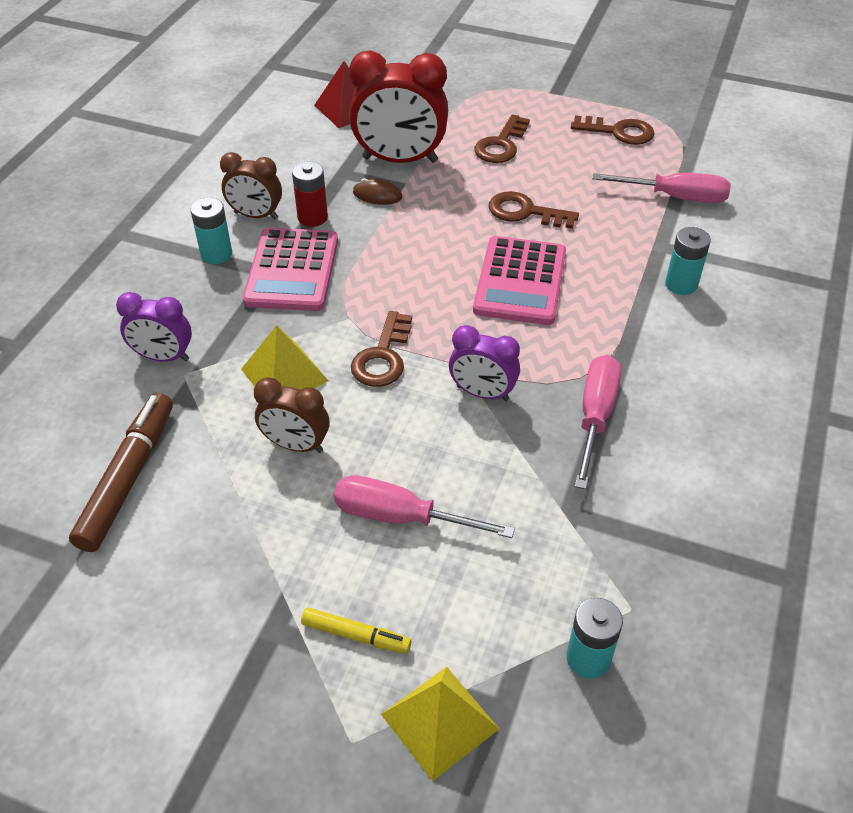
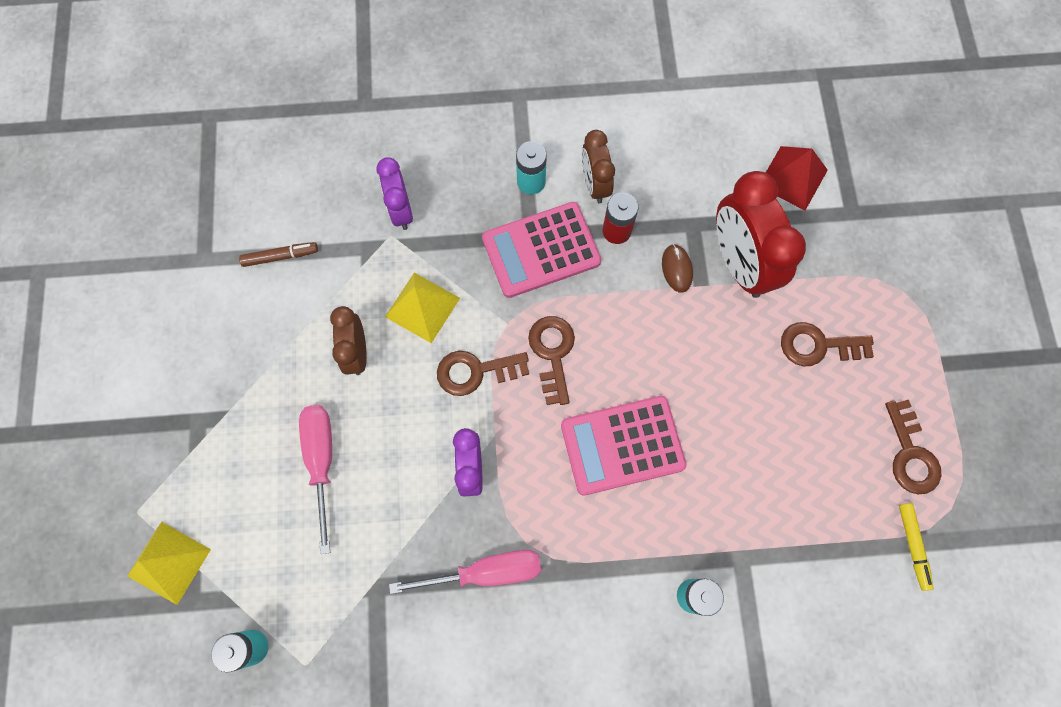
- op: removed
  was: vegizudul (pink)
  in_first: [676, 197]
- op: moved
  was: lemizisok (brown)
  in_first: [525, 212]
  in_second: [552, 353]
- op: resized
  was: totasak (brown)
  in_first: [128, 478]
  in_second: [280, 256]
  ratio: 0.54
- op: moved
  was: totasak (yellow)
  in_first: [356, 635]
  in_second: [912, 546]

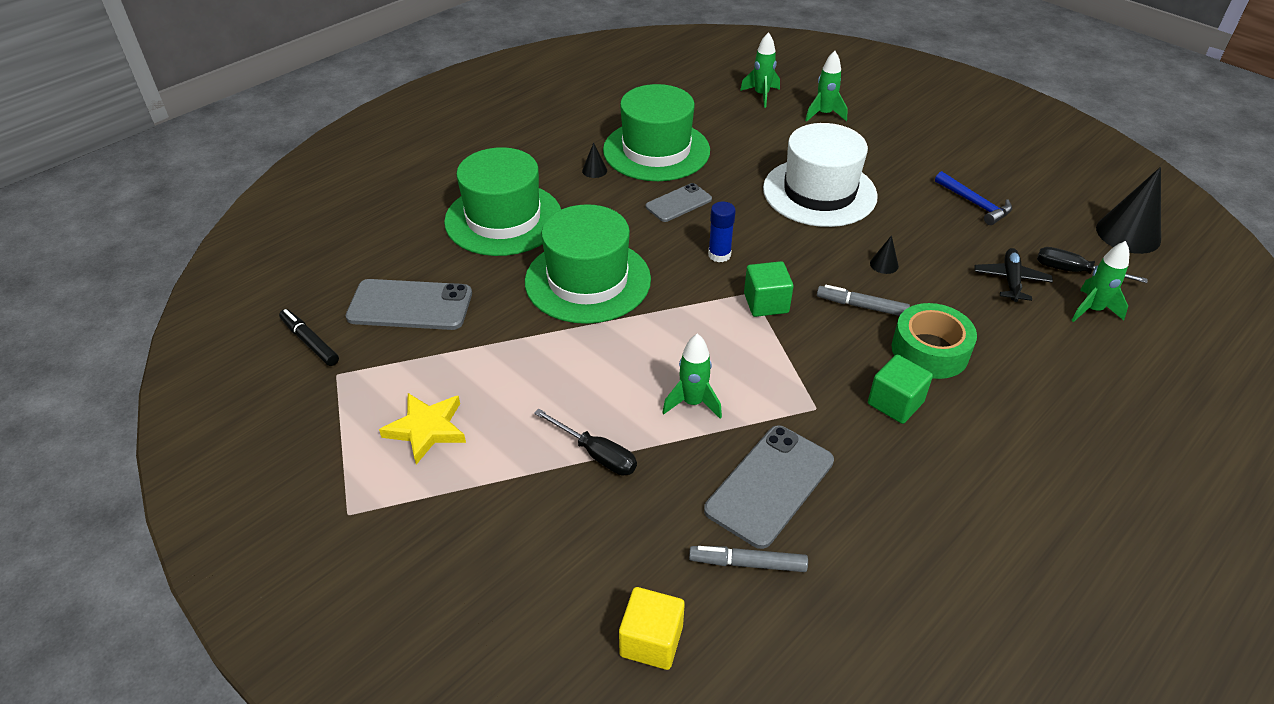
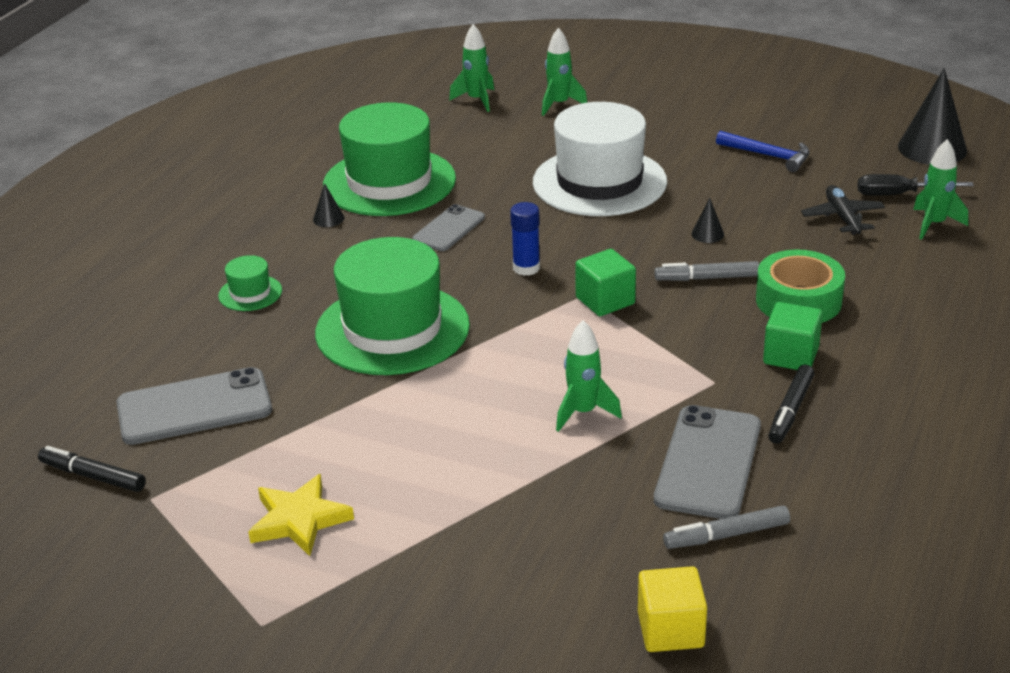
- op: resized
  was: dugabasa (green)
  in_first: [503, 219]
  in_second: [250, 293]
  ratio: 0.43
- op: removed
  was: vegizudul (black)
  in_first: [596, 454]
- op: added
  now: totasak (black)
  in_second: [790, 411]

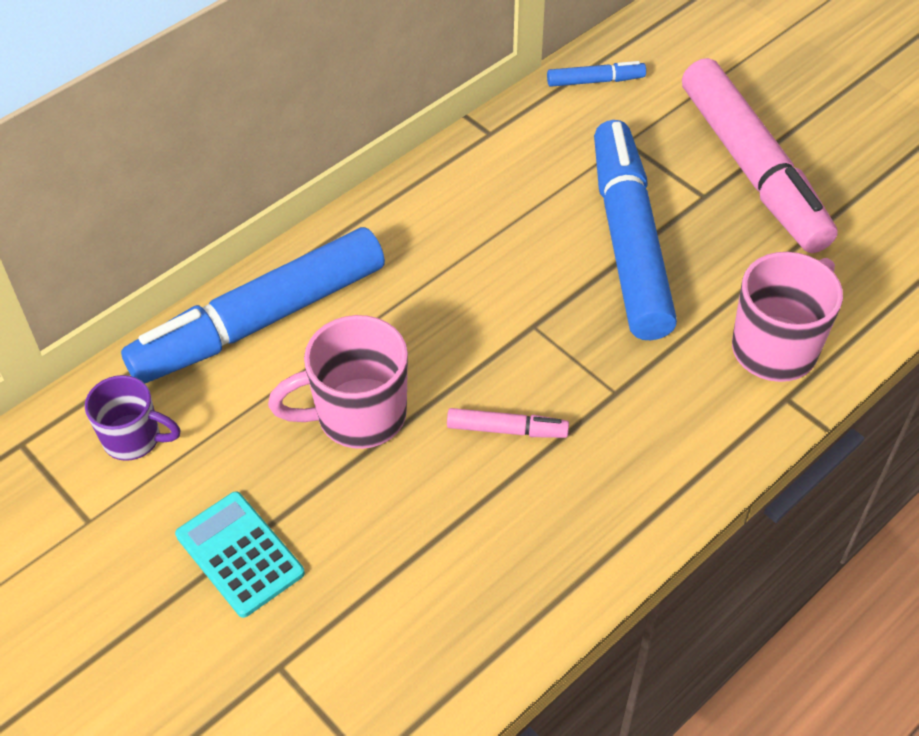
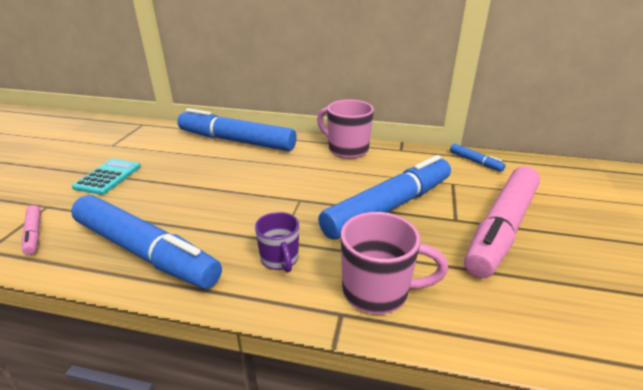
- op: moved
  was: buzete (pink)
  in_first: [358, 416]
  in_second: [347, 149]
- op: moved
  was: buzete (purple)
  in_first: [134, 439]
  in_second: [280, 259]
- op: moved
  was: totasak (pink)
  in_first: [507, 430]
  in_second: [34, 234]
- op: added
  now: totasak (blue)
  in_second: [145, 252]

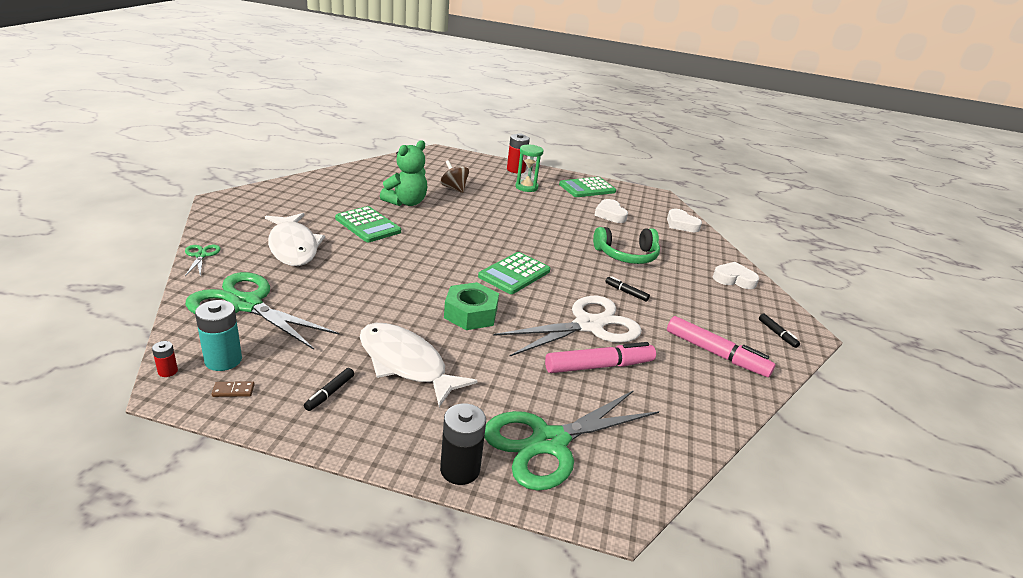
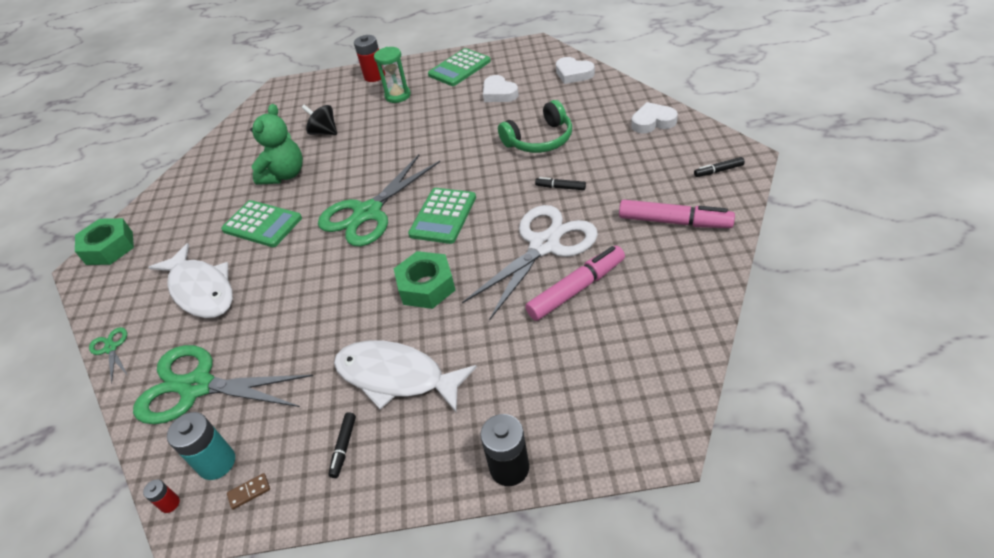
- op: recoloured
  was: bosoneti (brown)
  now: bosoneti (black)
  in_first: [454, 188]
  in_second: [324, 132]
- op: turned
  was: totasak (black)
  in_first: [777, 334]
  in_second: [718, 171]
  clockwise: 120
- op: moved
  was: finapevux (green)
  in_first: [549, 442]
  in_second: [368, 213]
- op: added
  now: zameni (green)
  in_second: [109, 248]

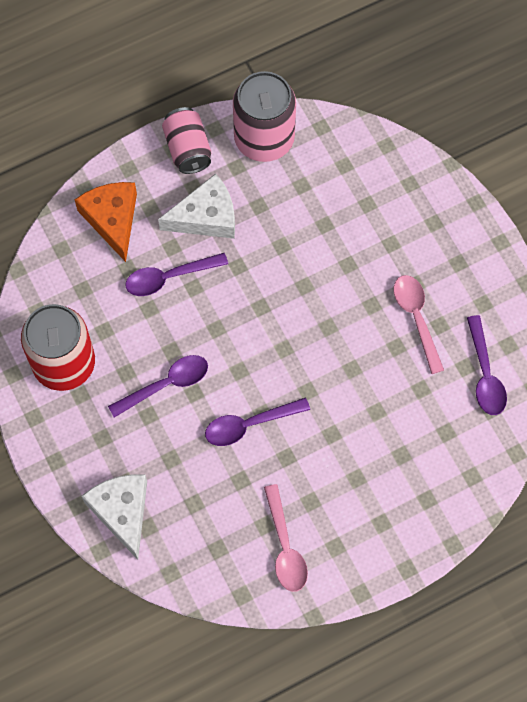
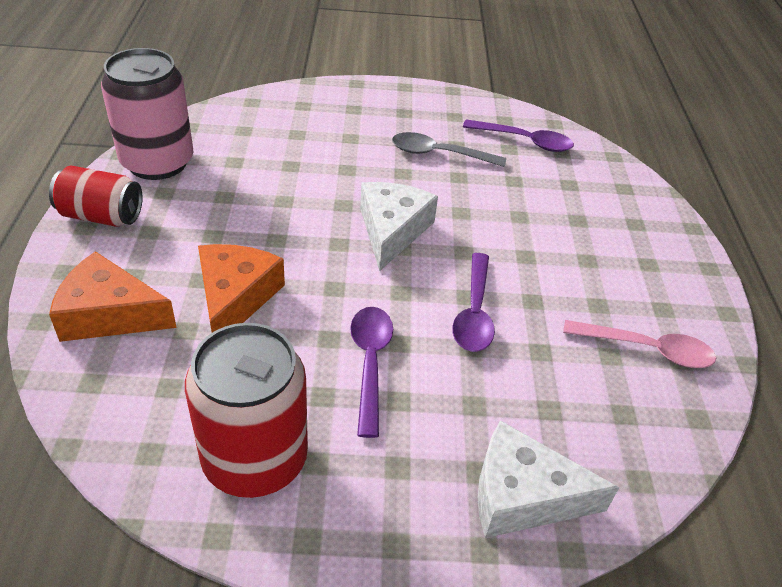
- op: recoloured
  was: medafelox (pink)
  now: medafelox (red)
  in_first: [187, 149]
  in_second: [101, 216]
- op: moved
  was: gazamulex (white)
  in_first: [206, 217]
  in_second: [392, 230]
- op: replaced
  was: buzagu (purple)
  now: gazamulex (orange)
  in_first: [169, 277]
  in_second: [235, 298]
- op: recoloured
  was: buzagu (pink)
  now: buzagu (grey)
  in_first: [416, 318]
  in_second: [439, 154]

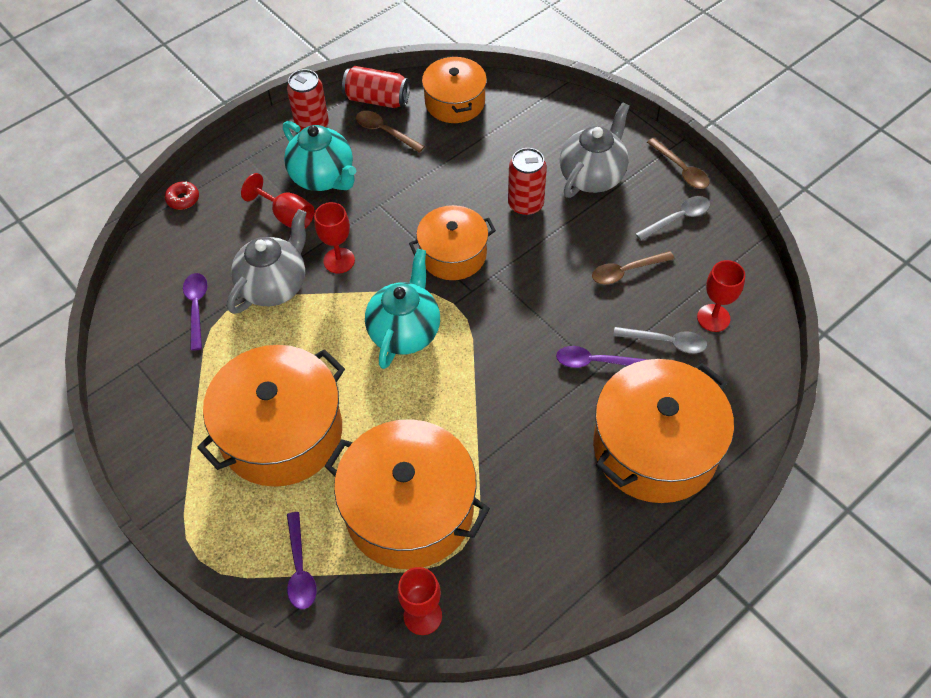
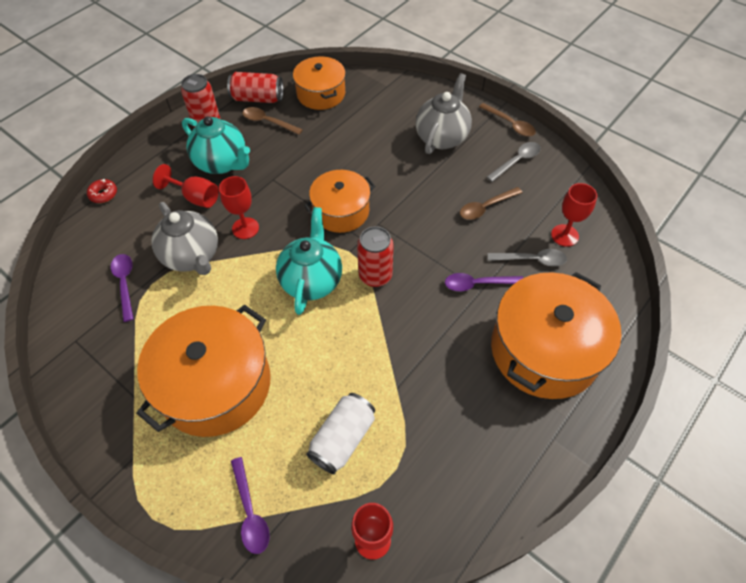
- op: moved
  was: medafelox (red)
  in_first: [525, 205]
  in_second: [375, 276]
- op: turned
  was: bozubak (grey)
  in_first: [274, 286]
  in_second: [192, 256]
  clockwise: 120
- op: replaced
  was: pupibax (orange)
  now: medafelox (white)
  in_first: [409, 509]
  in_second: [342, 438]

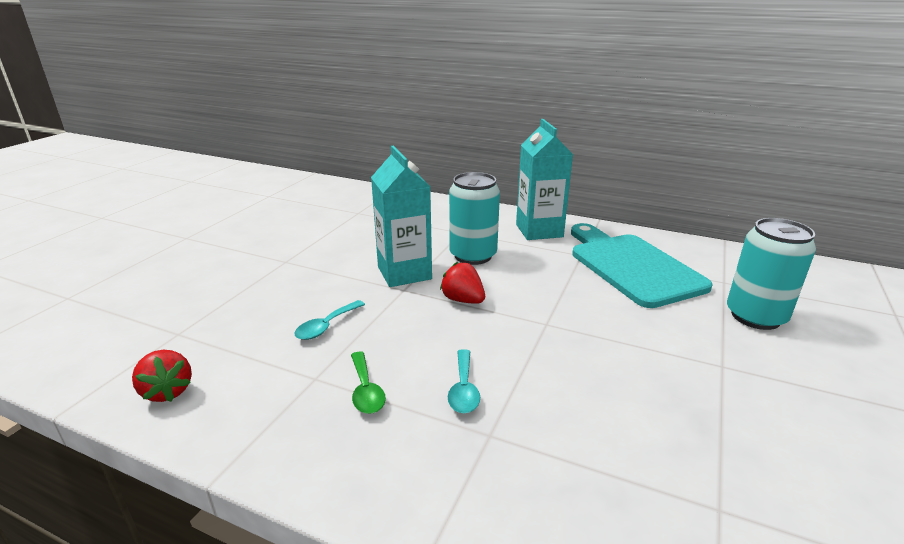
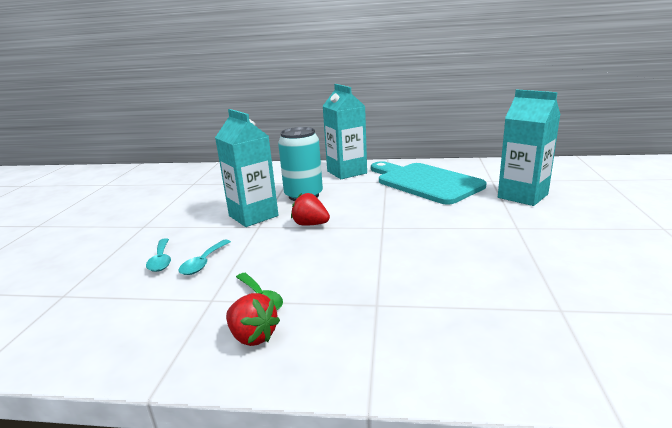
- op: replaced
  was: medafelox (turquoise)
  now: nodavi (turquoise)
  in_first: [755, 316]
  in_second: [522, 196]
- op: moved
  was: buzagu (turquoise)
  in_first: [463, 389]
  in_second: [161, 260]
- op: moved
  was: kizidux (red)
  in_first: [167, 391]
  in_second: [253, 336]

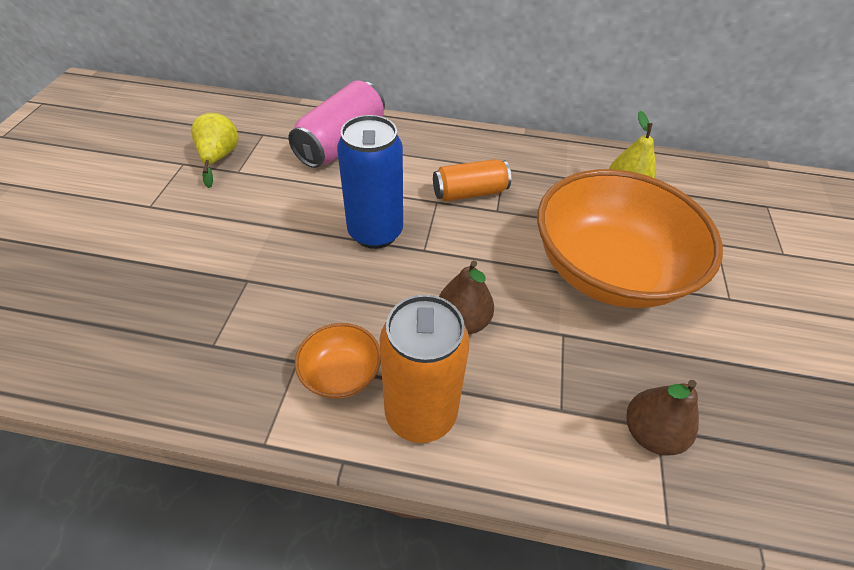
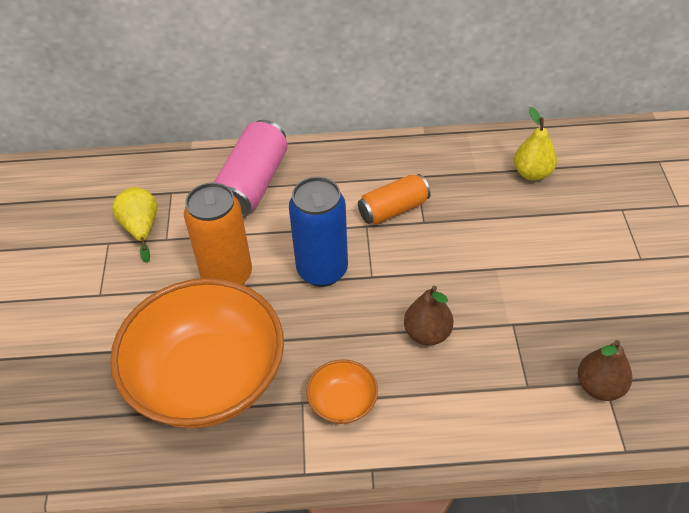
- op: moved
  was: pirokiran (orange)
  in_first: [608, 269]
  in_second: [207, 378]
- op: moved
  was: medafelox (orange)
  in_first: [420, 413]
  in_second: [227, 276]

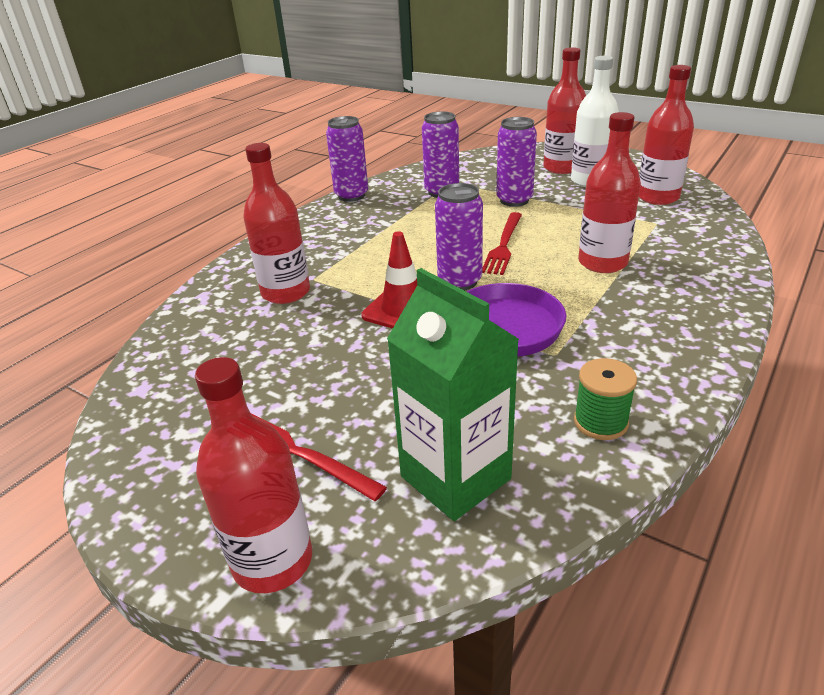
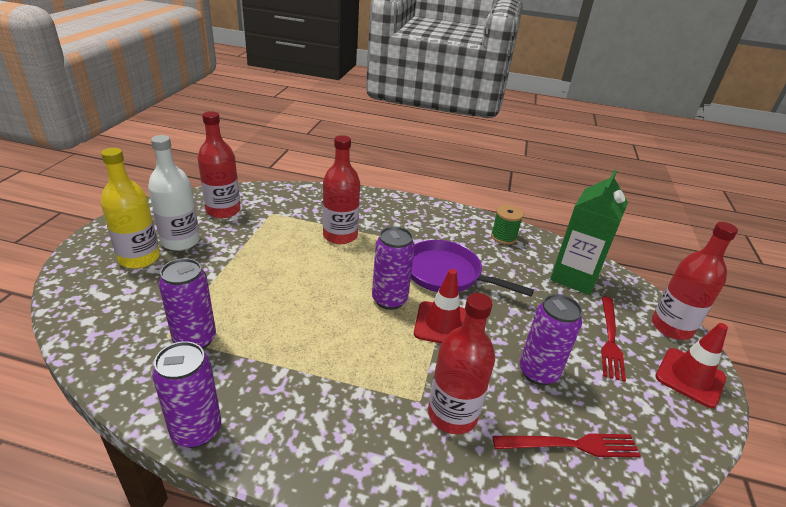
- op: recoloured
  was: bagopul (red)
  now: bagopul (yellow)
  in_first: [561, 168]
  in_second: [139, 258]
- op: moved
  was: medafelox (purple)
  in_first: [514, 200]
  in_second: [538, 372]
- op: moved
  was: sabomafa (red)
  in_first: [503, 245]
  in_second: [570, 445]
- op: added
  now: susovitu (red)
  in_second: [690, 377]

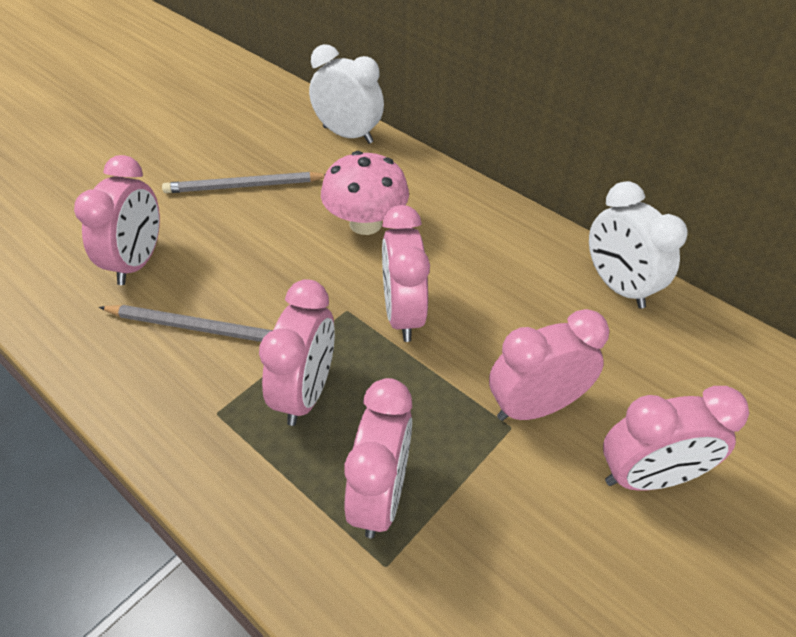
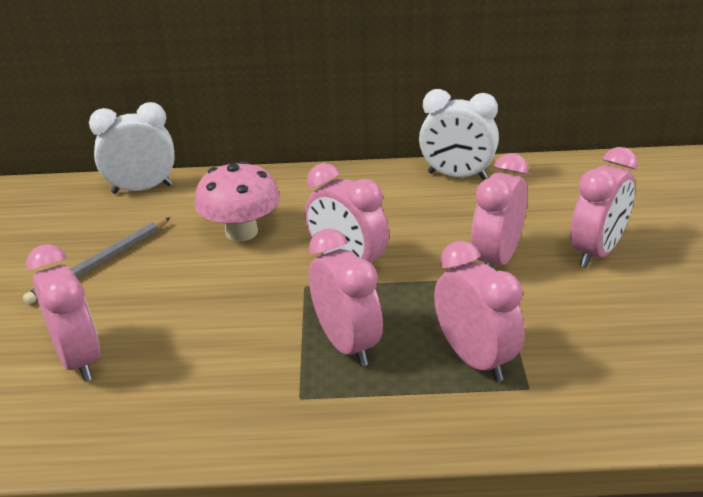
- op: removed
  was: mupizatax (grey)
  in_first: [198, 328]

